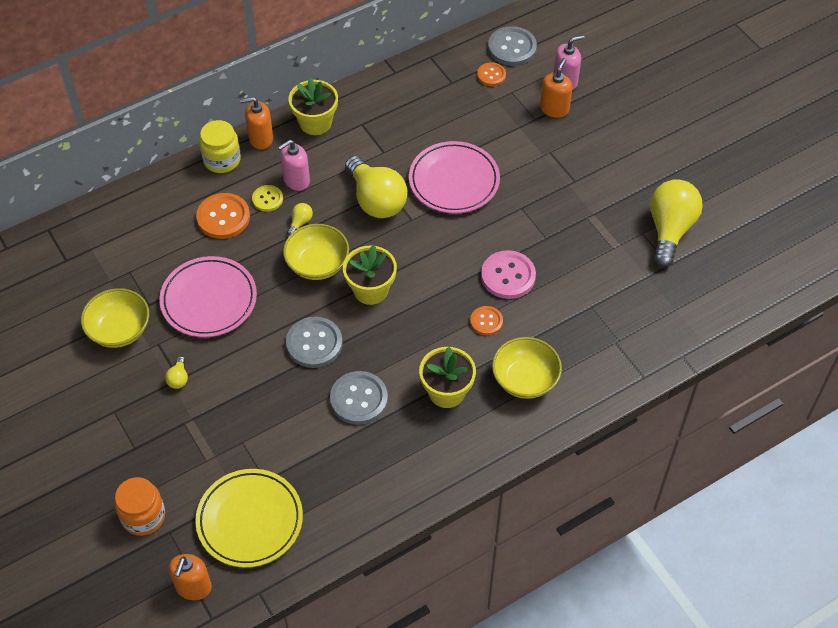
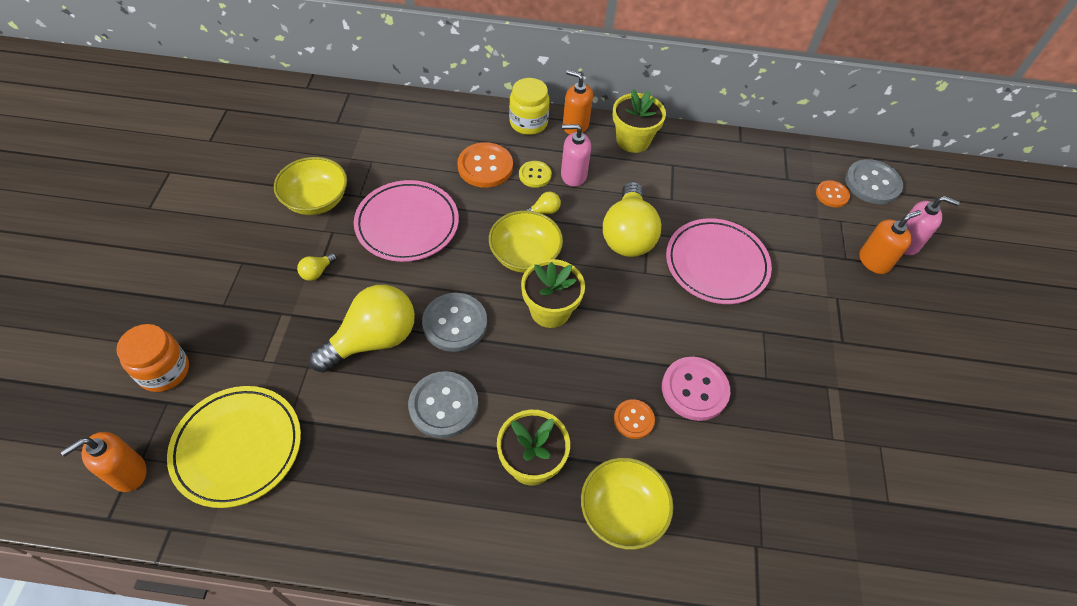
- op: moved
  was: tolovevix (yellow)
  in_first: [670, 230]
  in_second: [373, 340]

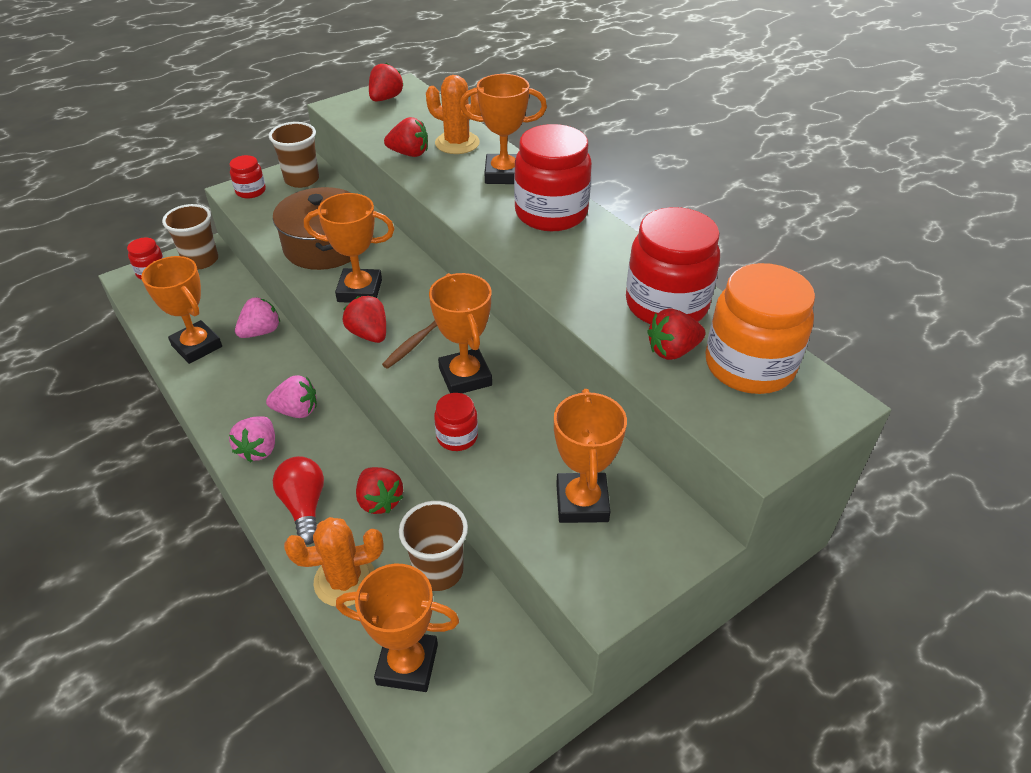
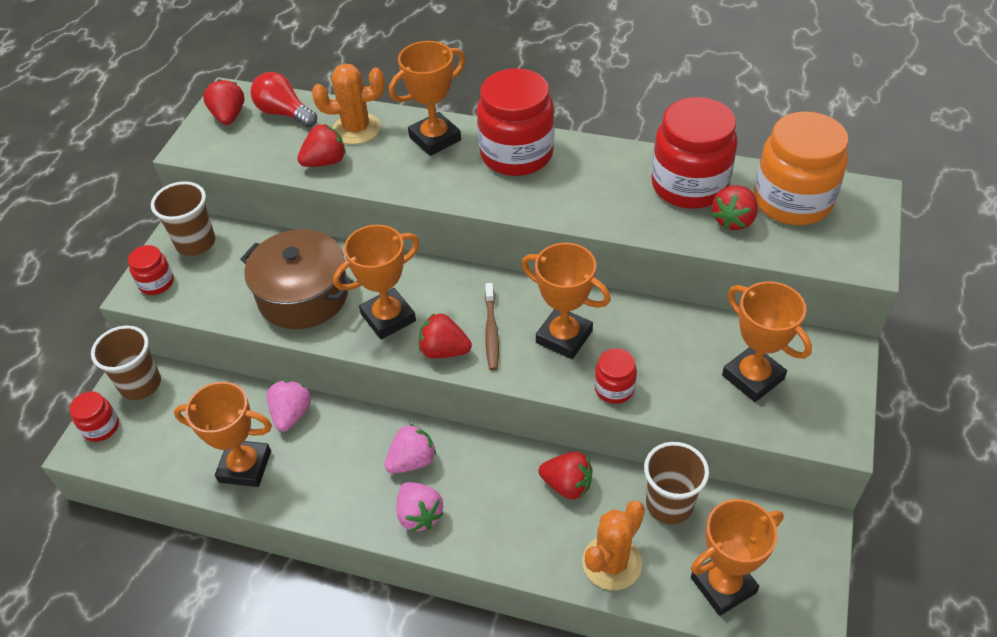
- op: moved
  was: tolovevix (red)
  in_first: [304, 506]
  in_second: [284, 113]

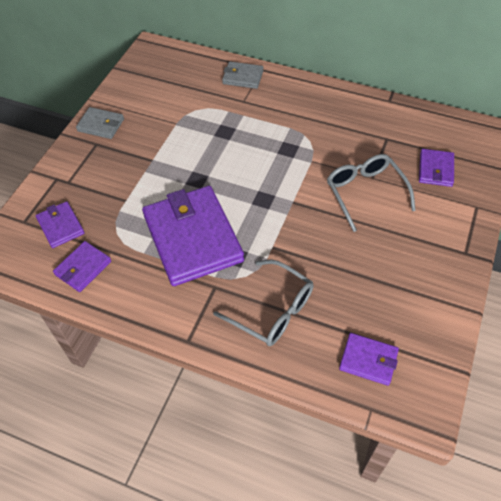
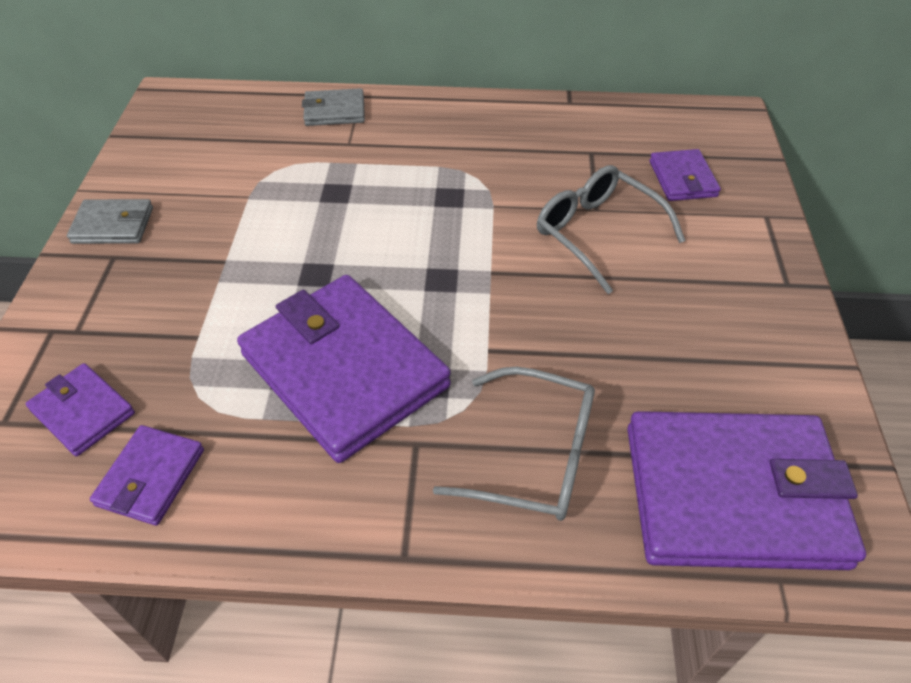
- op: resized
  was: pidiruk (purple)
  in_first: [368, 360]
  in_second: [732, 494]
  ratio: 2.13

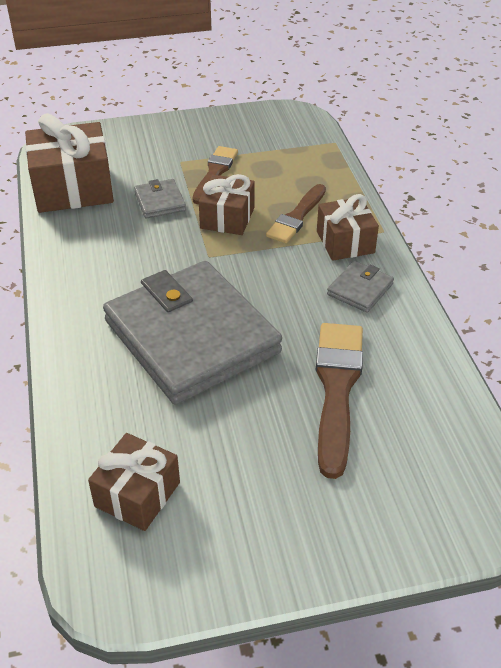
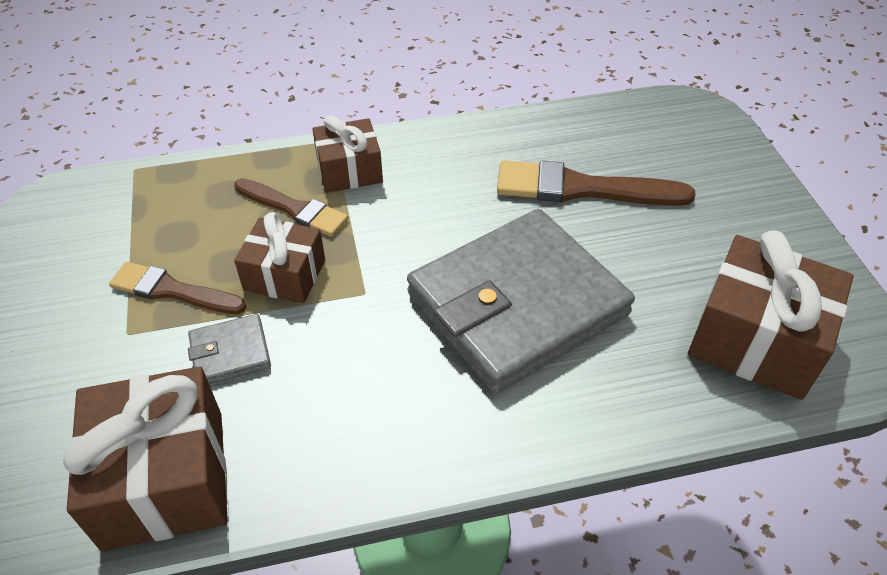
- op: removed
  was: pidiruk (grey)
  in_first: [360, 289]
- op: resized
  was: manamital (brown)
  in_first: [137, 494]
  in_second: [756, 339]
  ratio: 1.62

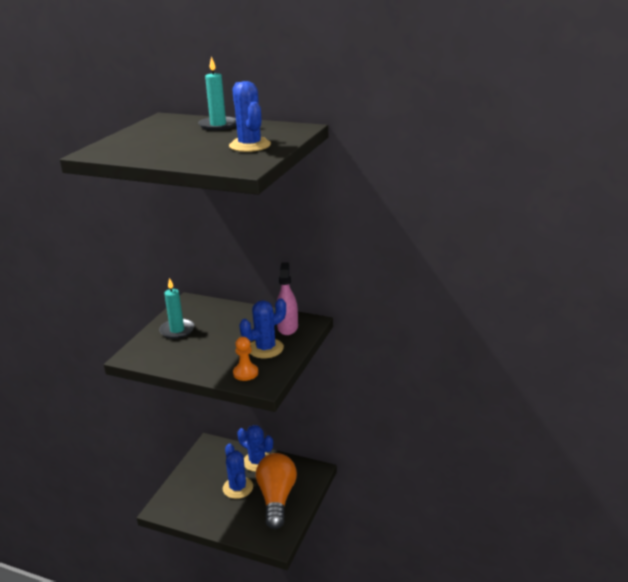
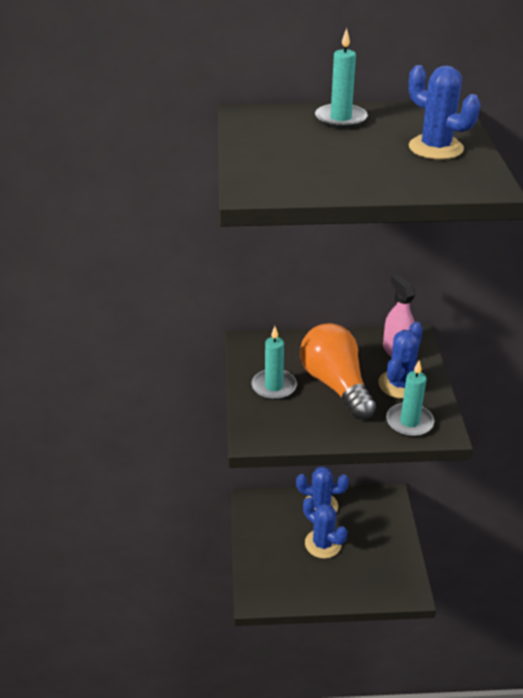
- op: replaced
  was: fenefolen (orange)
  now: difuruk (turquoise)
  in_first: [245, 373]
  in_second: [409, 422]
- op: moved
  was: tolovevix (orange)
  in_first: [276, 498]
  in_second: [336, 385]

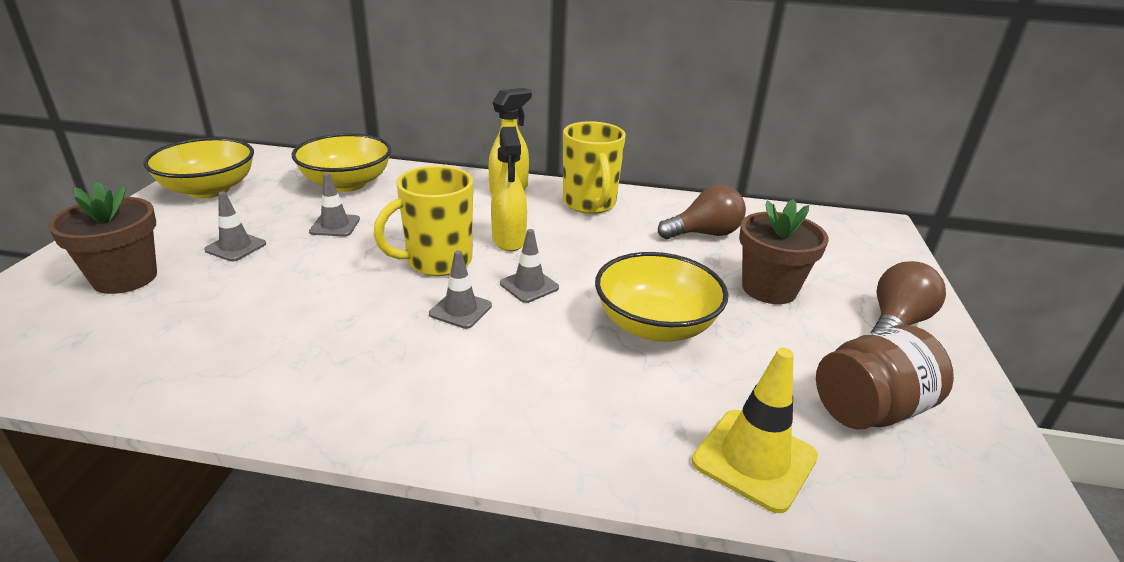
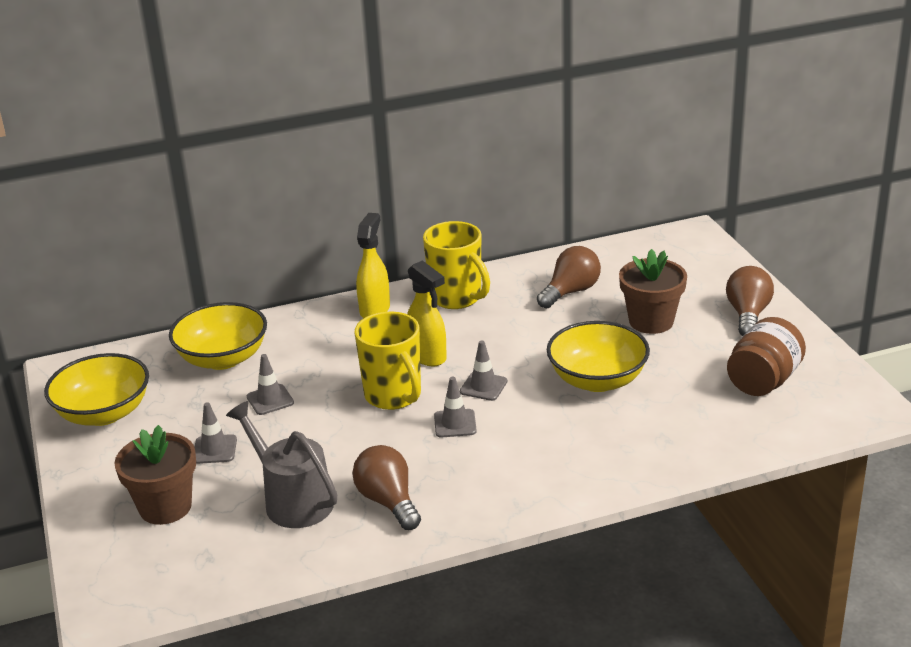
- op: turned
  was: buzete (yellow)
  in_first: [437, 262]
  in_second: [394, 396]
  clockwise: -60
- op: removed
  was: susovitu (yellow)
  in_first: [754, 459]
- op: added
  now: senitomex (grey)
  in_second: [292, 500]
- op: added
  now: tolovevix (brown)
  in_second: [388, 501]

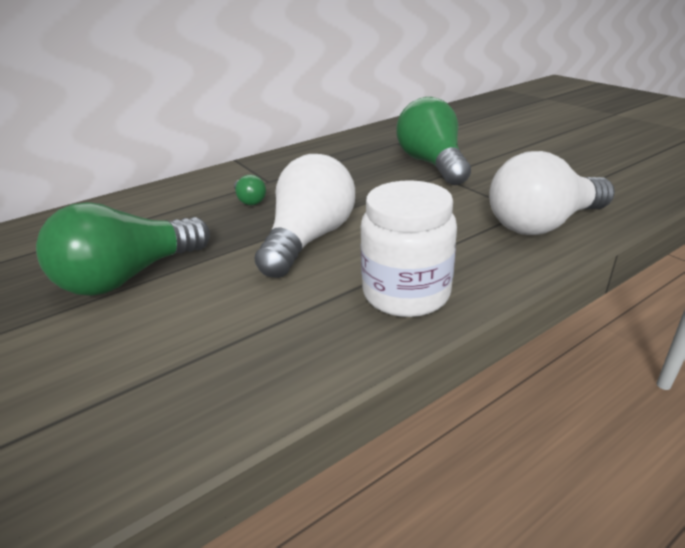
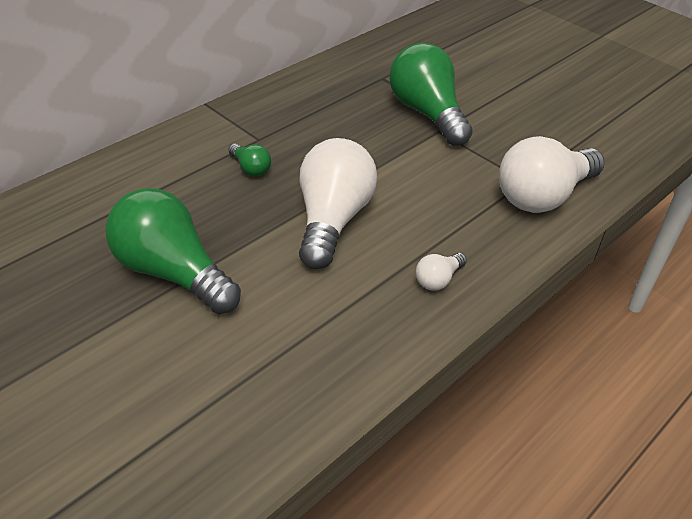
- op: replaced
  was: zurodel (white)
  now: tolovevix (white)
  in_first: [406, 293]
  in_second: [438, 280]
- op: turned
  was: tolovevix (green)
  in_first: [128, 277]
  in_second: [171, 273]
  clockwise: 90

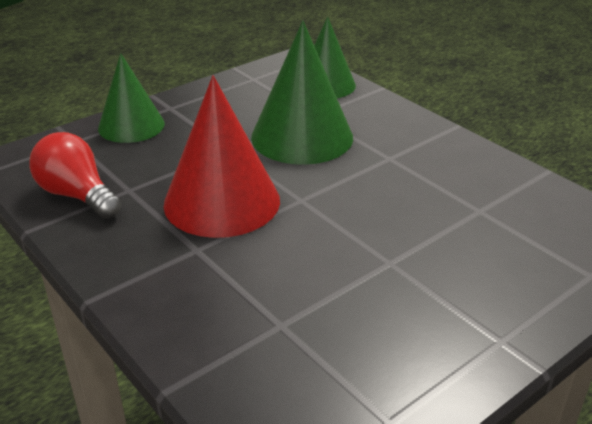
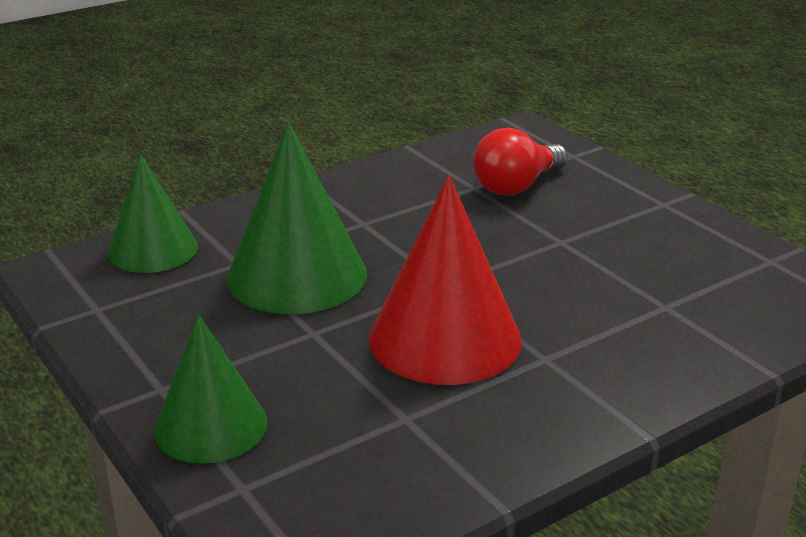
- op: moved
  was: tolovevix (red)
  in_first: [77, 195]
  in_second: [516, 186]

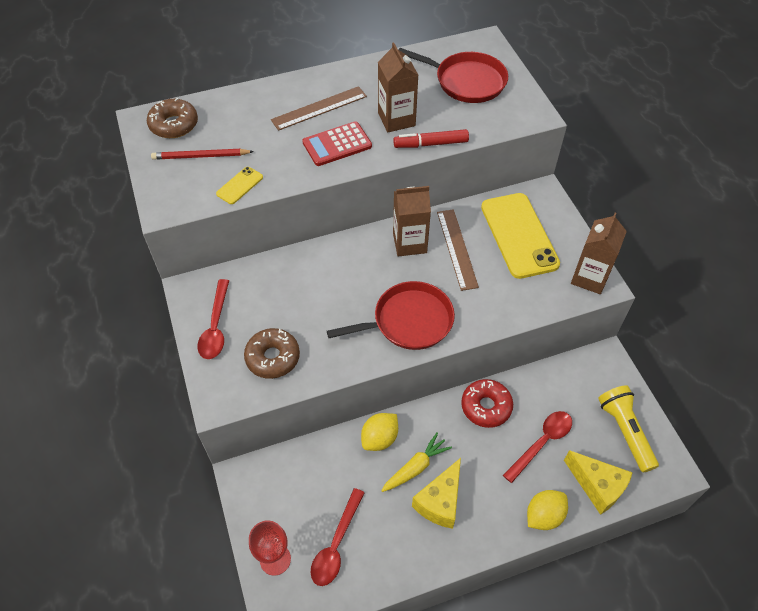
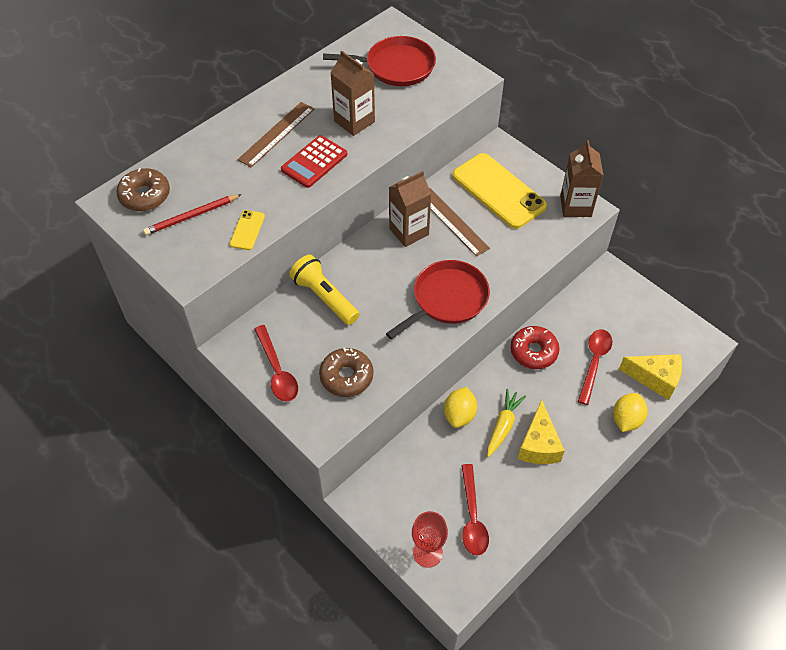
- op: removed
  was: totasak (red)
  in_first: [431, 144]
- op: moved
  was: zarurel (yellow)
  in_first: [625, 431]
  in_second: [325, 297]

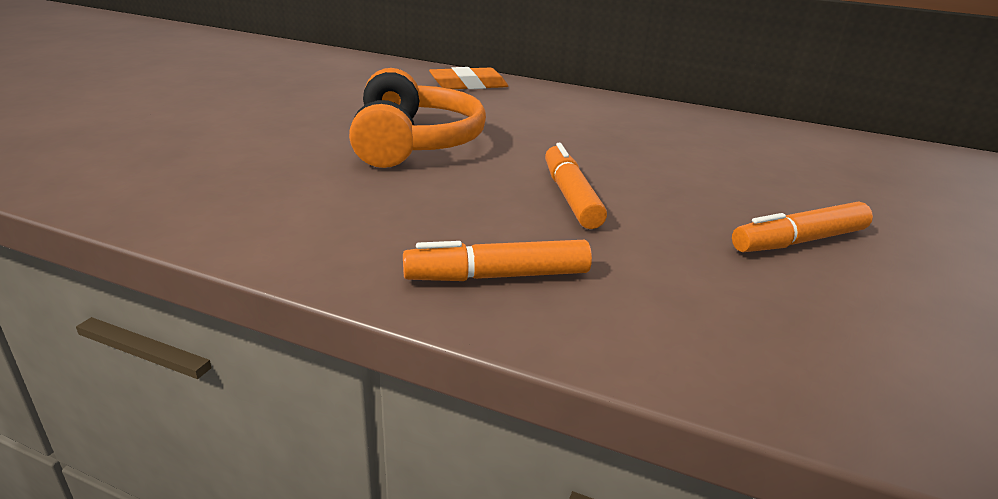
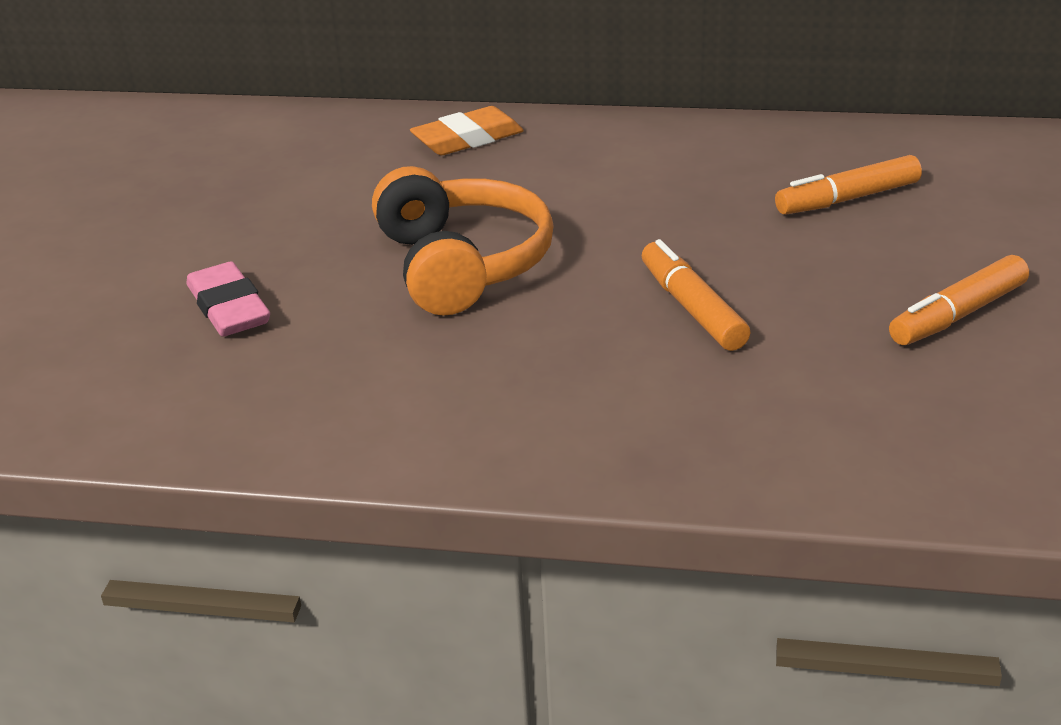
- op: moved
  was: totasak (orange)
  in_first: [498, 276]
  in_second: [848, 199]
- op: added
  now: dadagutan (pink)
  in_second: [229, 308]

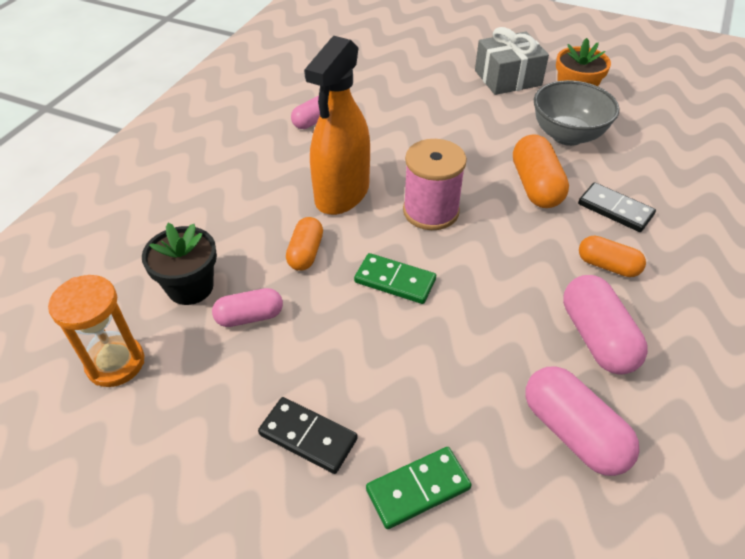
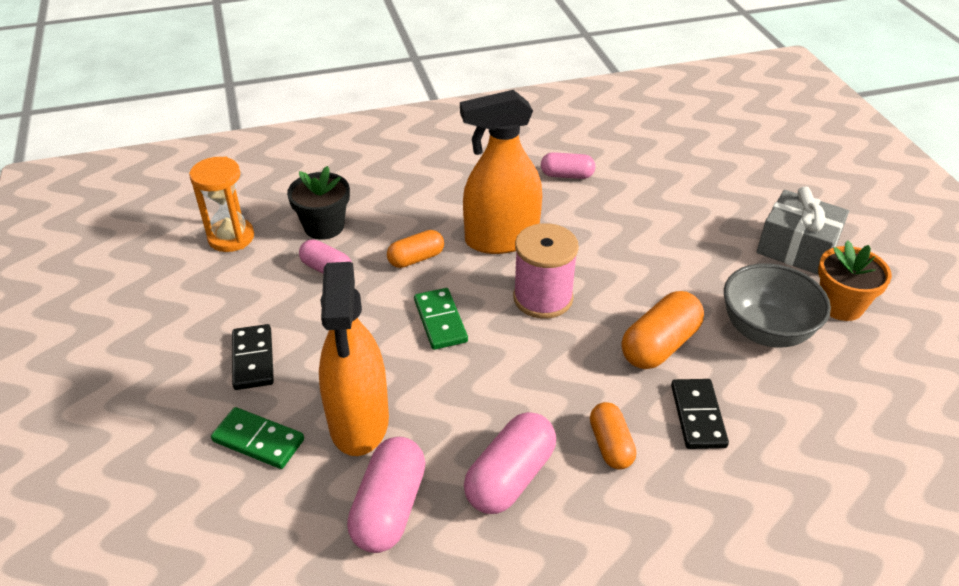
- op: added
  now: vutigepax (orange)
  in_second: [359, 421]

